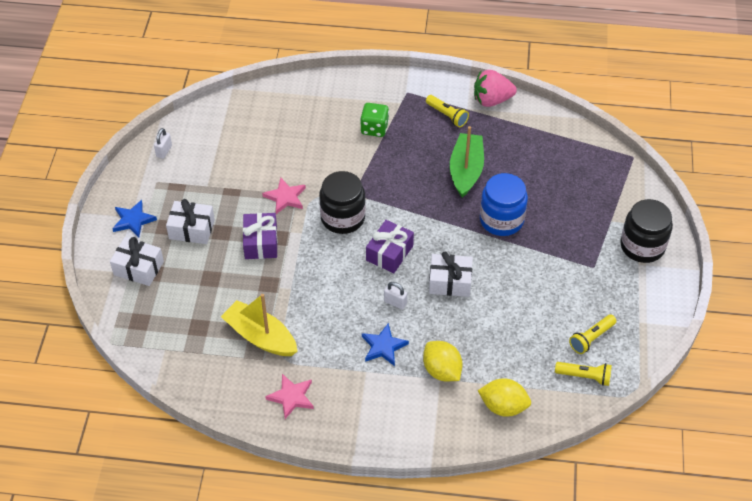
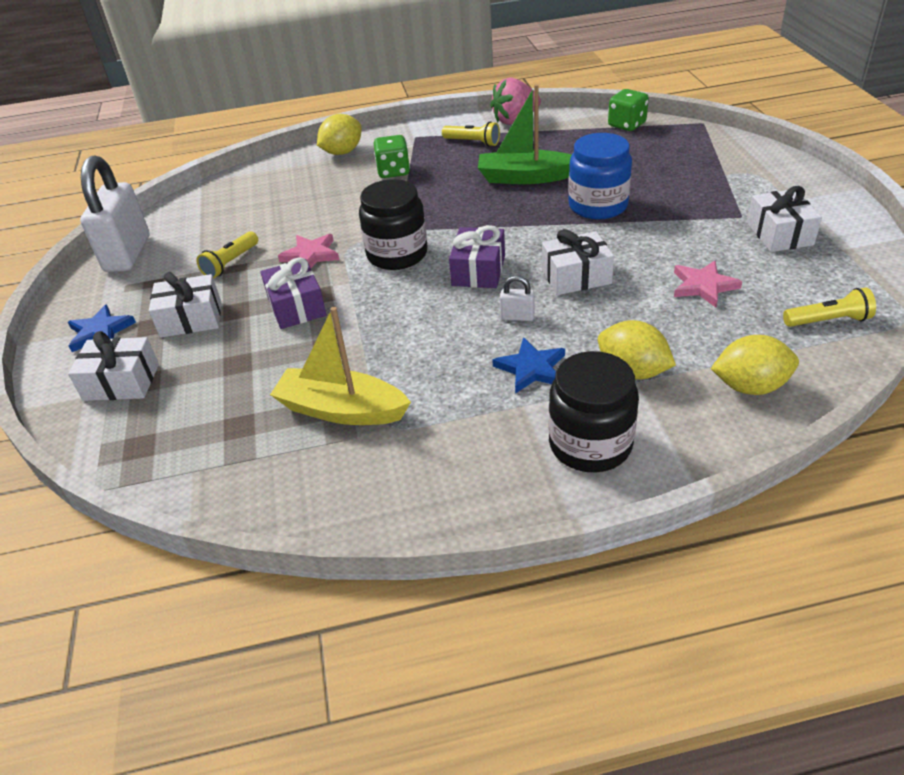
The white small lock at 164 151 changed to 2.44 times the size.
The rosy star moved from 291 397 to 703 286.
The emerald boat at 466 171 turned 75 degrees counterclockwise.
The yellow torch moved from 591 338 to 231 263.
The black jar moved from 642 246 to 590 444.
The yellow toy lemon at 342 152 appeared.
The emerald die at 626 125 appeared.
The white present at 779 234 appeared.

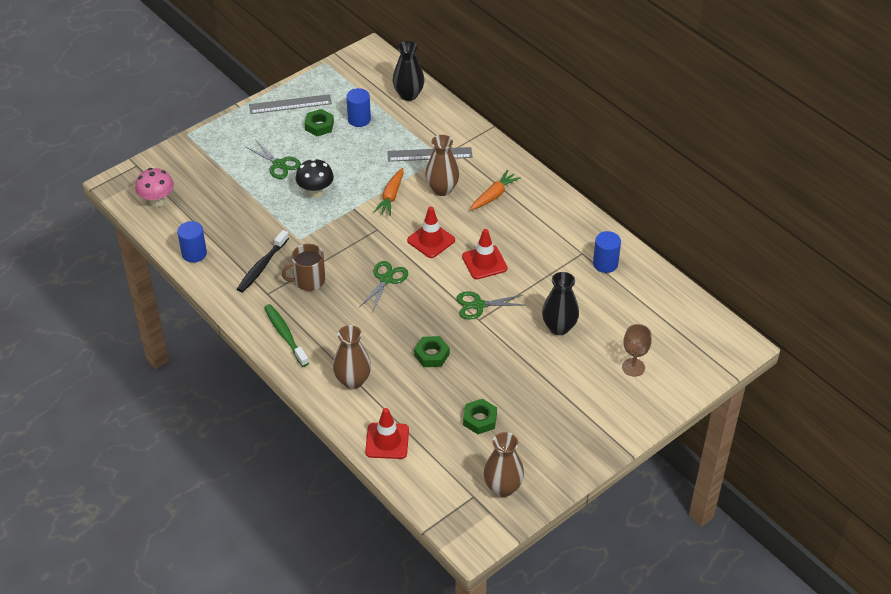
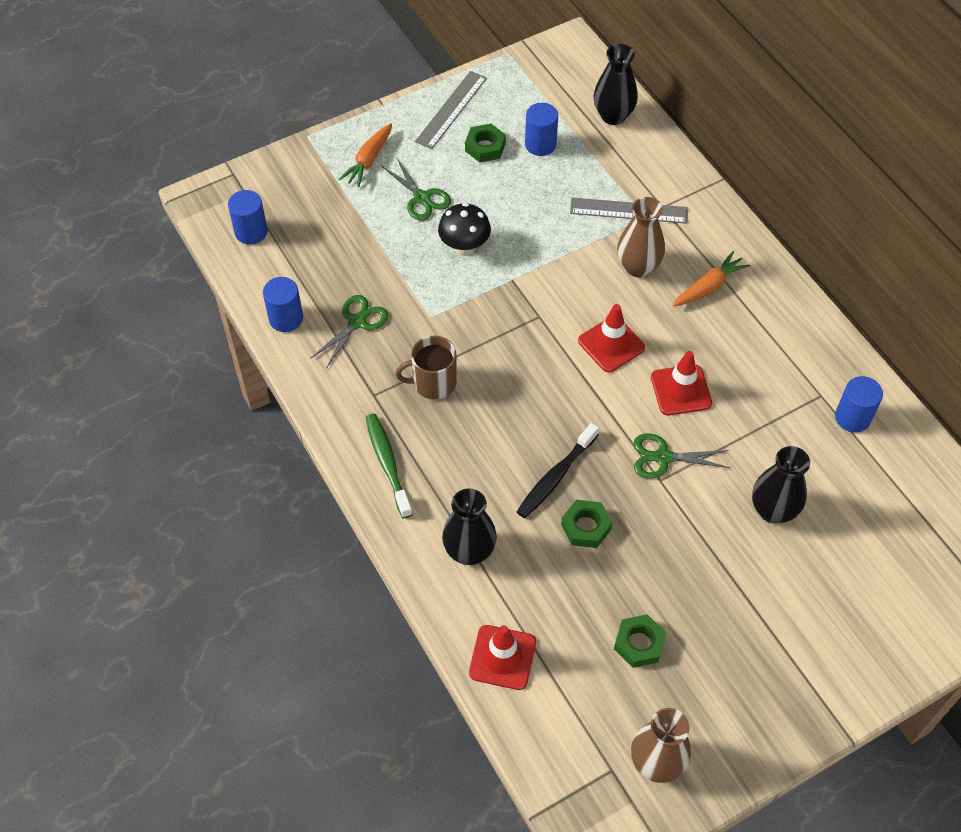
The rosy fungus at 157 201 was replaced by the blue cylinder shape at 251 232.
The black tooth brush moved from 262 266 to 555 476.
The gray ruler at 290 104 turned 60 degrees counterclockwise.
The russet flower vase at 353 381 became the black flower vase at 469 551.
The emerald scissors moved from 386 279 to 357 322.
The bright orange root vegetable moved from 391 196 to 368 160.
The russet goblet at 633 367 disappeared.

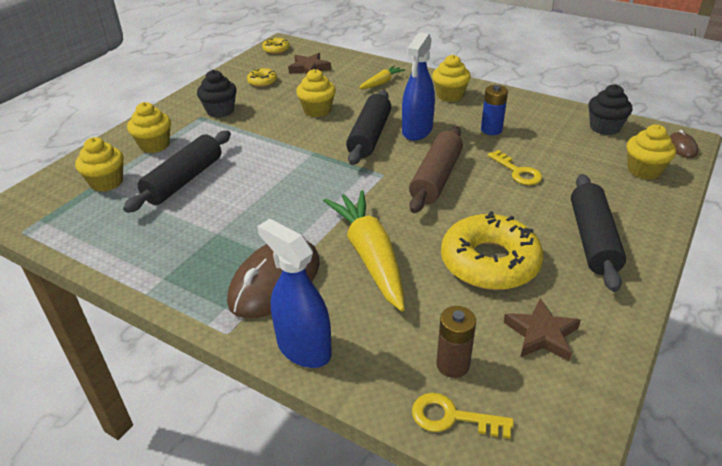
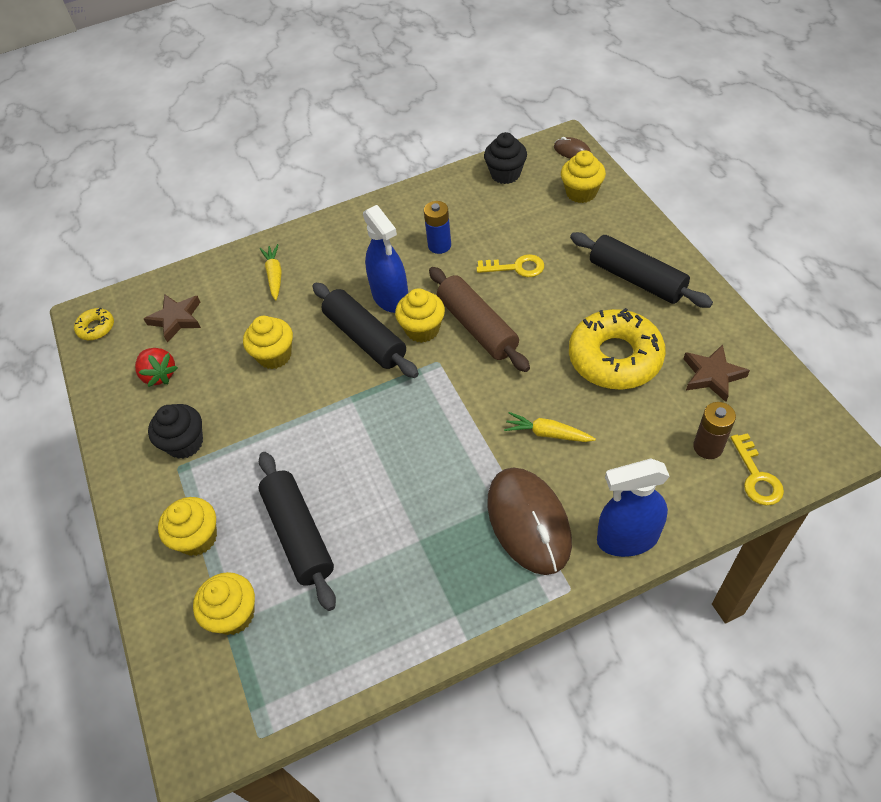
The yellow glazed donut at 262 81 was replaced by the scarlet berry at 159 375.
The yellow root vegetable at 370 256 changed to 0.49 times the size.
The yellow key at 452 417 turned 60 degrees counterclockwise.
The yellow cupcake moved from 449 95 to 422 329.

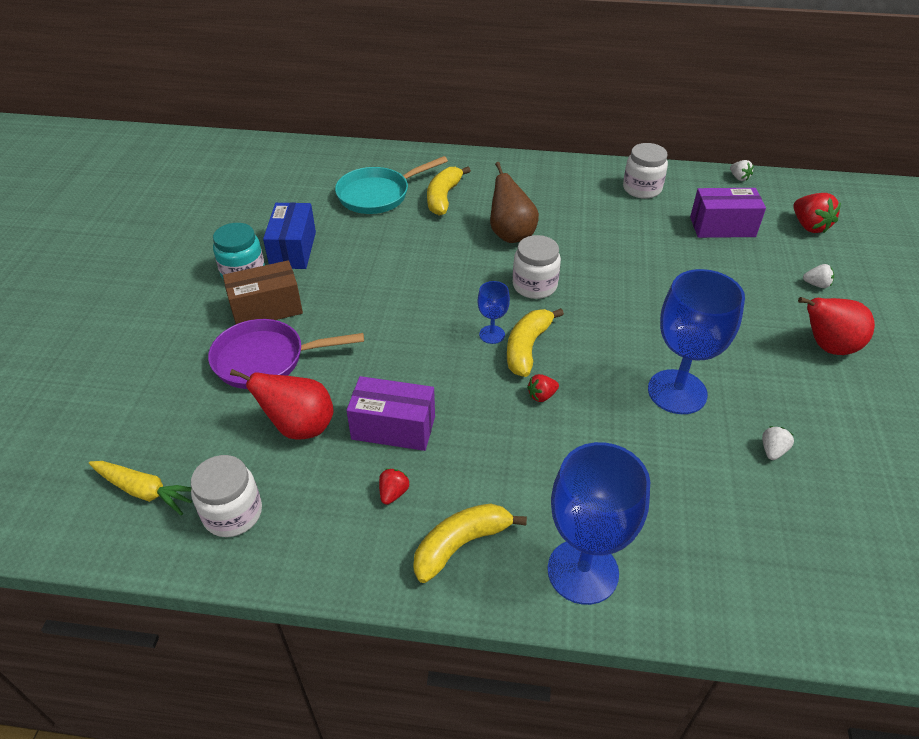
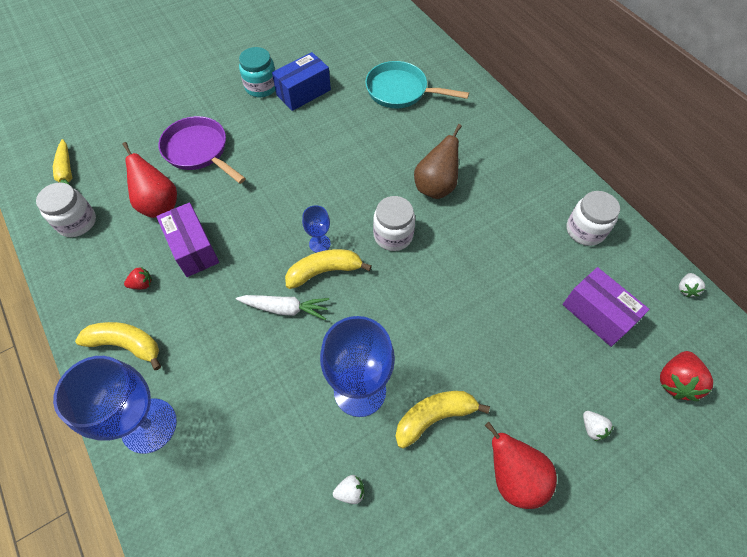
The russet parcel at 266 309 disappeared.
The yellow banana moved from 443 197 to 434 417.
The scarlet berry at 541 396 was replaced by the white root vegetable at 285 308.

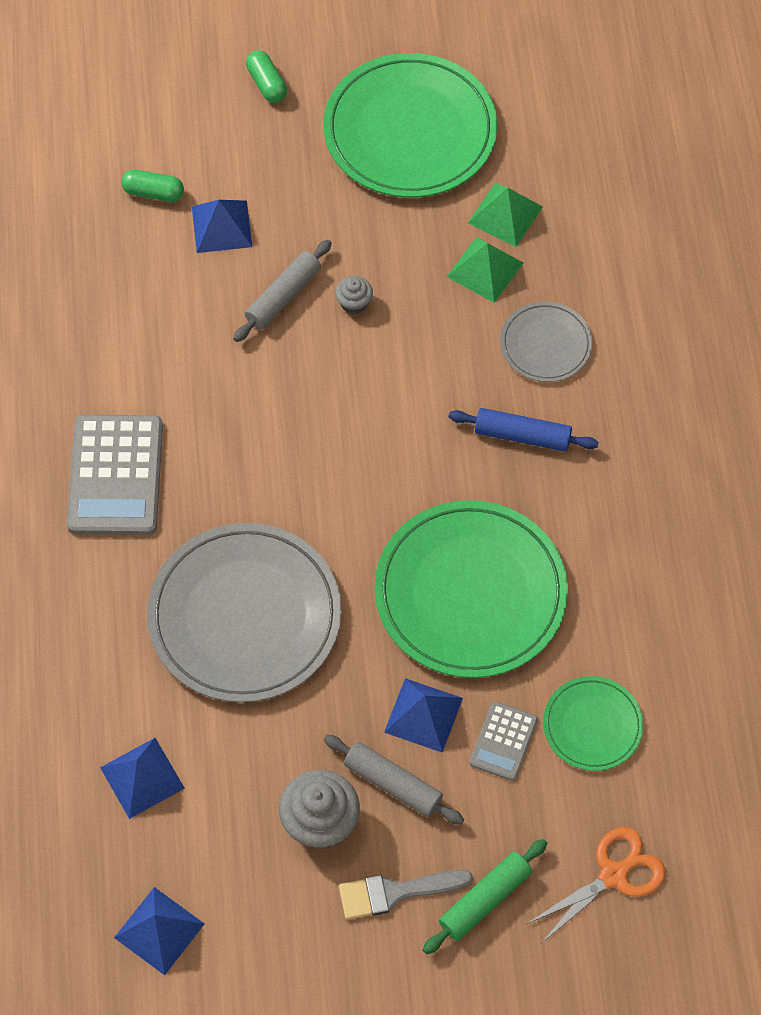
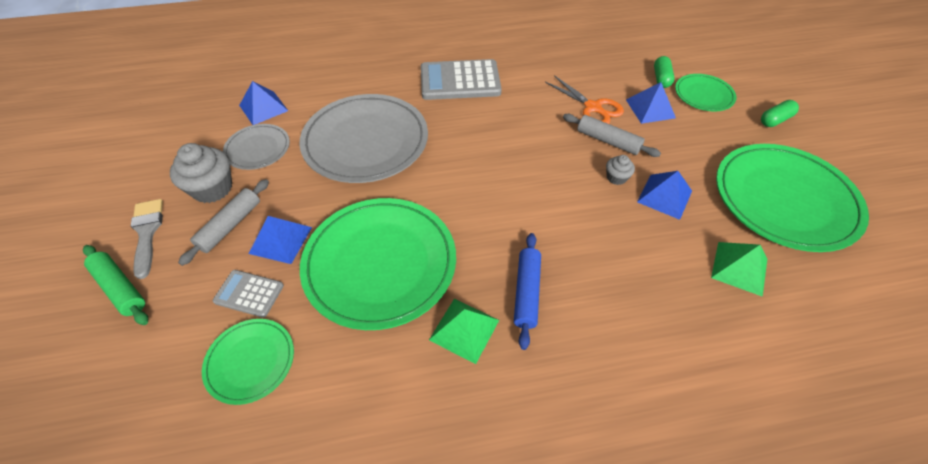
The blue pyramid shape moved from 159 930 to 664 196.
The emerald pyramid shape moved from 485 269 to 464 330.
The gray flat dish moved from 545 344 to 258 149.
The bright orange scissors moved from 613 875 to 592 107.
The emerald flat dish at 703 95 appeared.

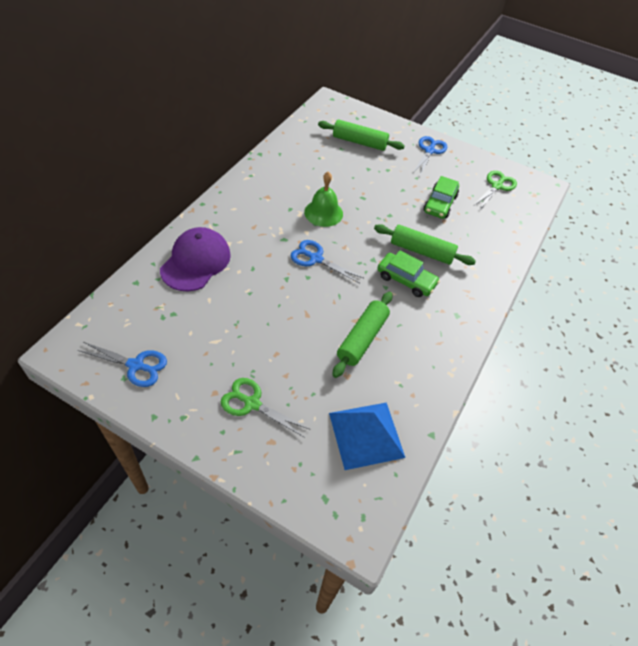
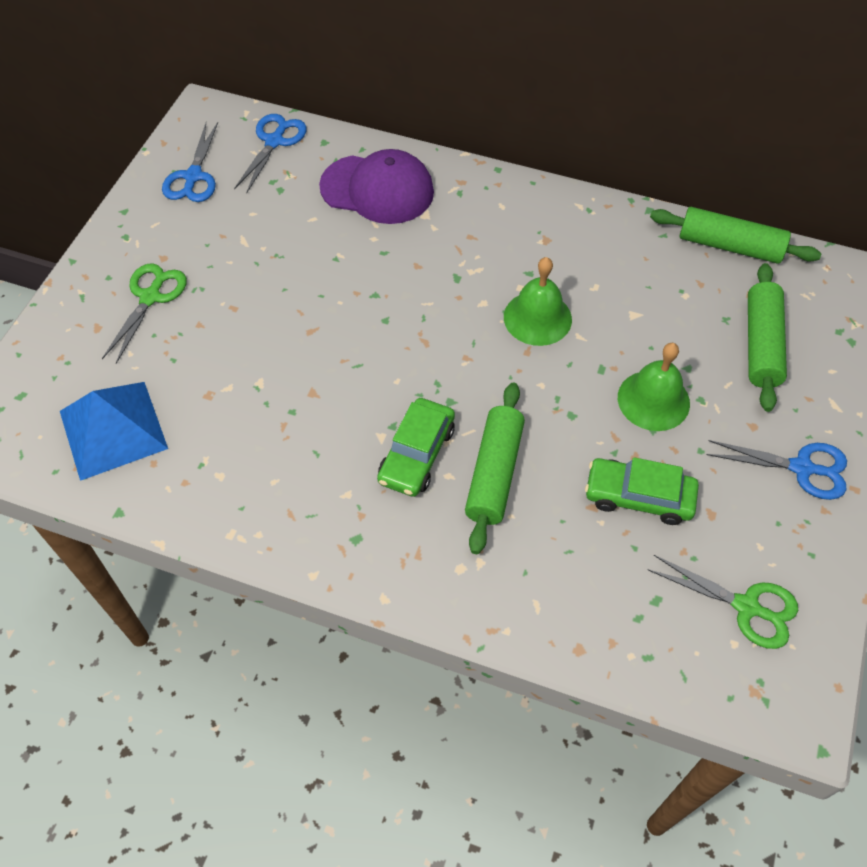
The blue scissors moved from 316 258 to 274 141.
The emerald rolling pin moved from 362 338 to 730 246.
The emerald bell at 653 400 appeared.

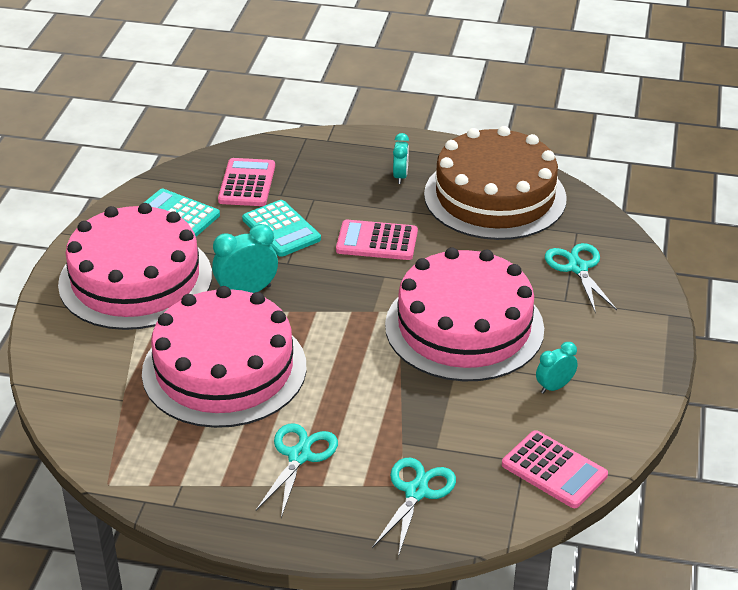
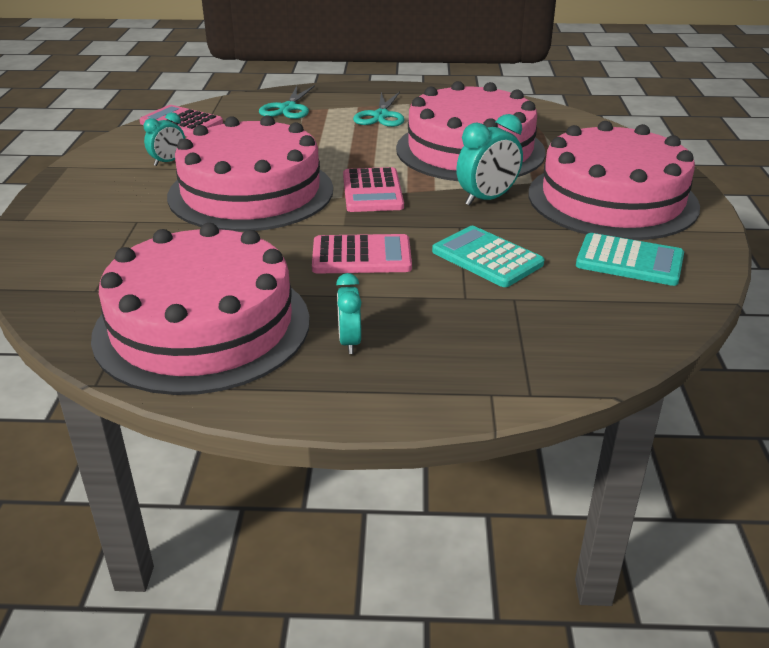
The rosy adding machine moved from 247 183 to 372 191.
The russet cake at 495 196 became the rosy cake at 202 326.
The aqua scissors at 577 268 disappeared.

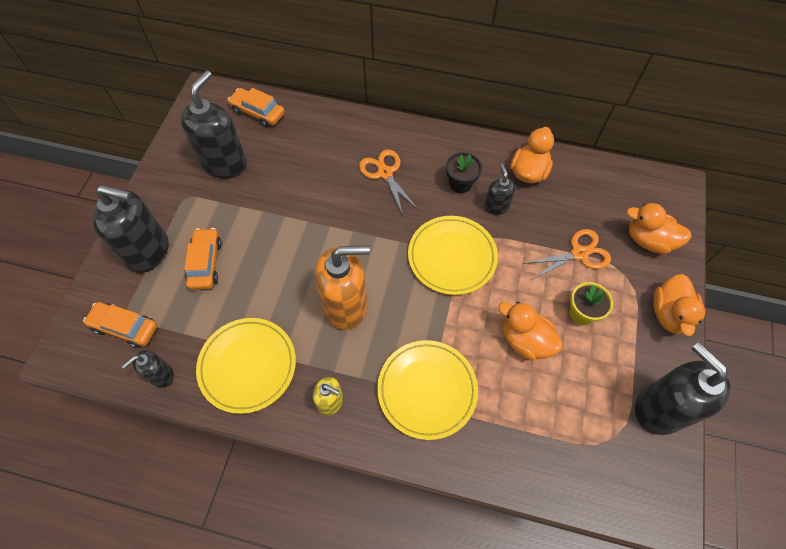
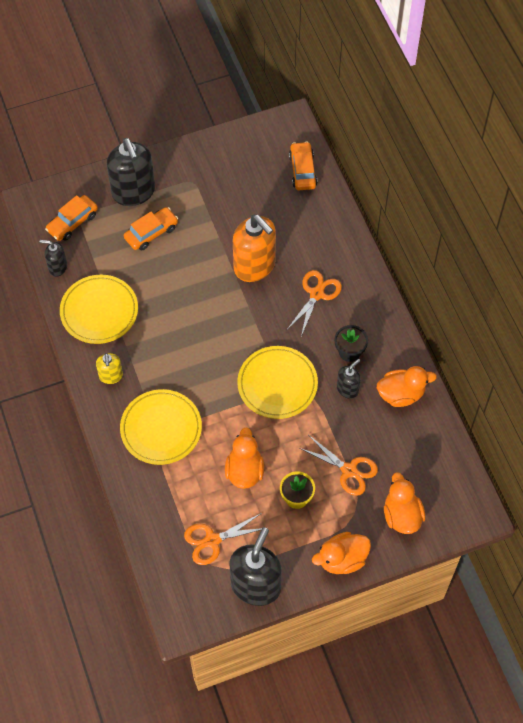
The bright orange car at 125 327 turned 120 degrees counterclockwise.
The black soap dispenser at 224 163 disappeared.
The bright orange soap dispenser moved from 346 306 to 254 266.
The bright orange scissors at 212 540 appeared.

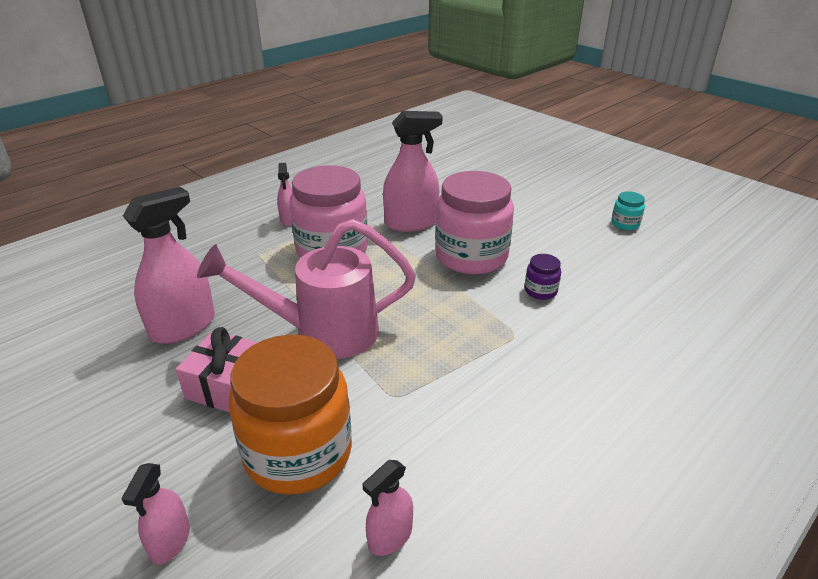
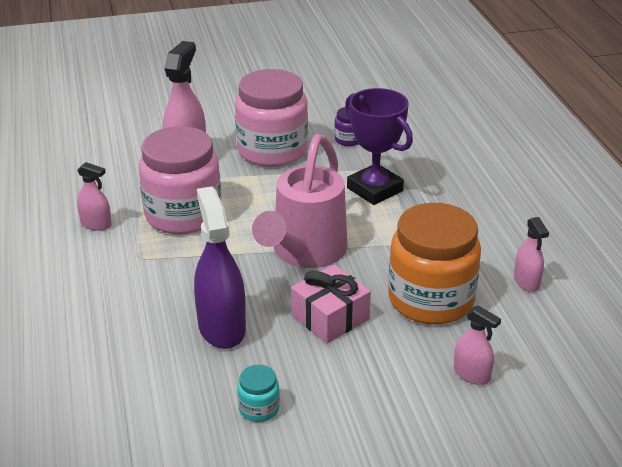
The rosy sprayer at 183 326 became the violet sprayer at 221 328.
The aqua jar moved from 625 224 to 259 408.
The violet prize cup at 374 189 appeared.

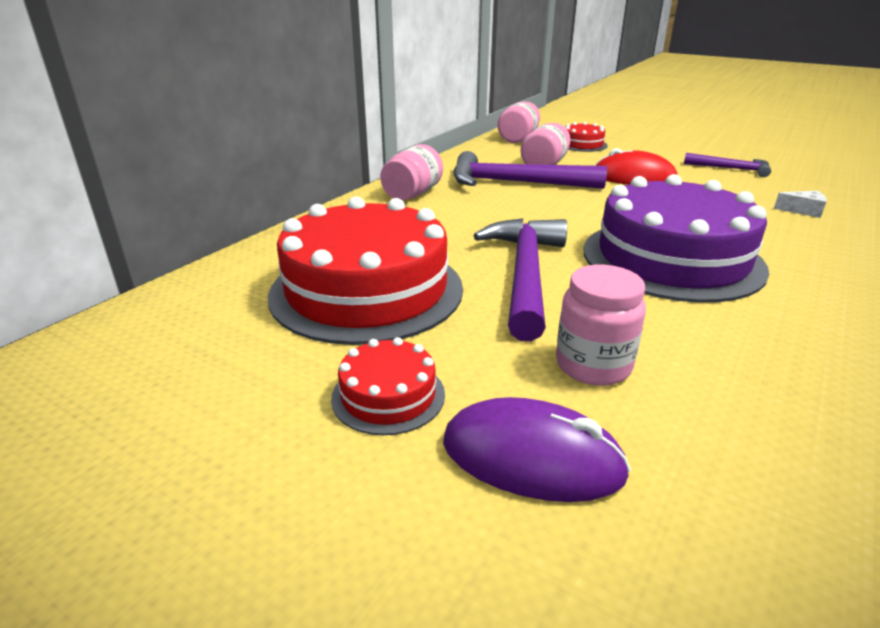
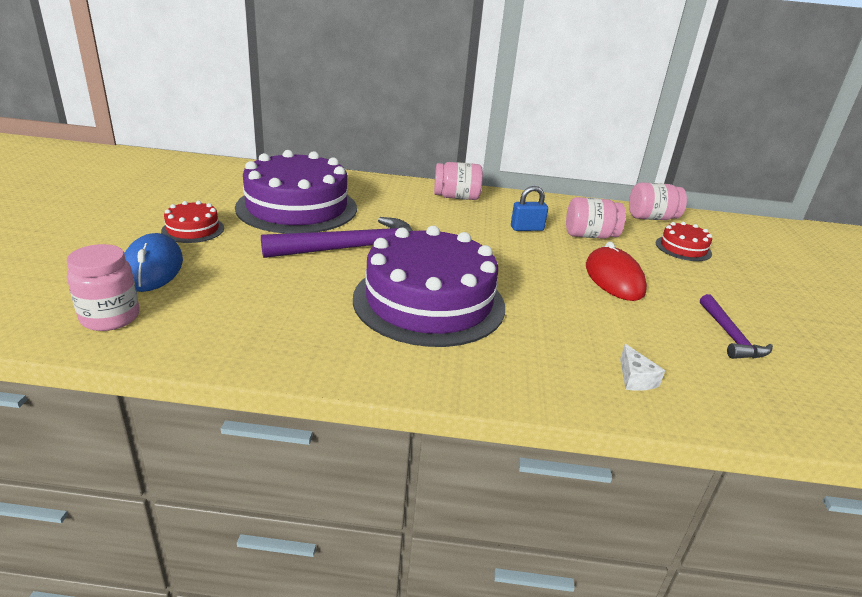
The scarlet cake at 367 290 became the violet cake at 297 207.
The violet computer mouse at 532 457 became the blue computer mouse at 153 268.
The violet claw hammer at 515 183 was replaced by the blue small lock at 527 228.
The rosy jar moved from 593 365 to 110 317.

